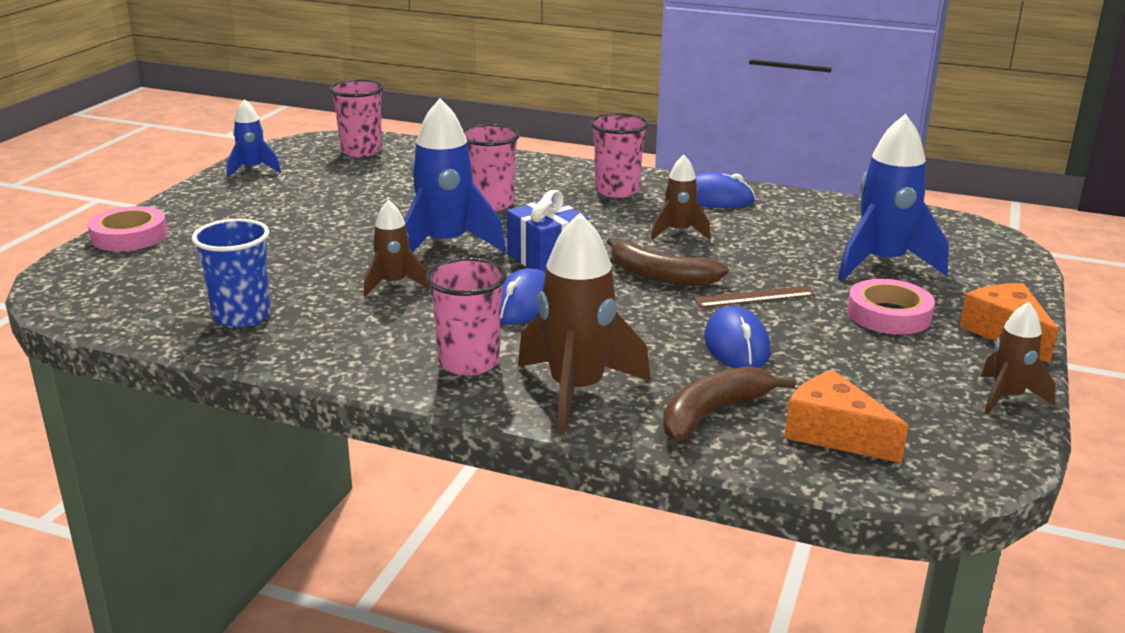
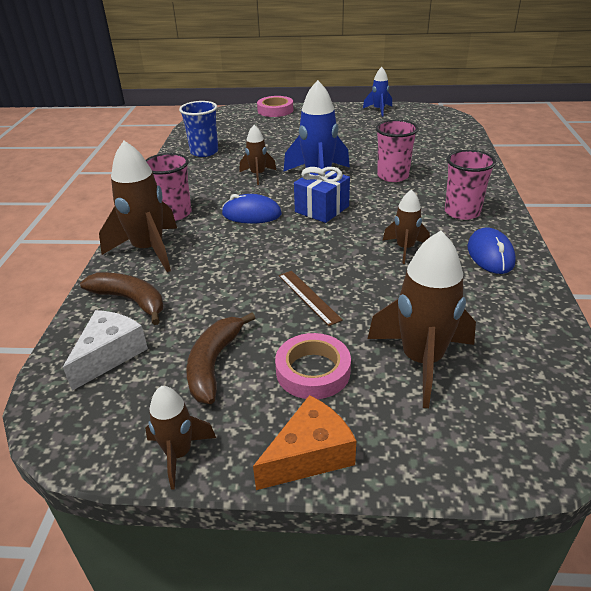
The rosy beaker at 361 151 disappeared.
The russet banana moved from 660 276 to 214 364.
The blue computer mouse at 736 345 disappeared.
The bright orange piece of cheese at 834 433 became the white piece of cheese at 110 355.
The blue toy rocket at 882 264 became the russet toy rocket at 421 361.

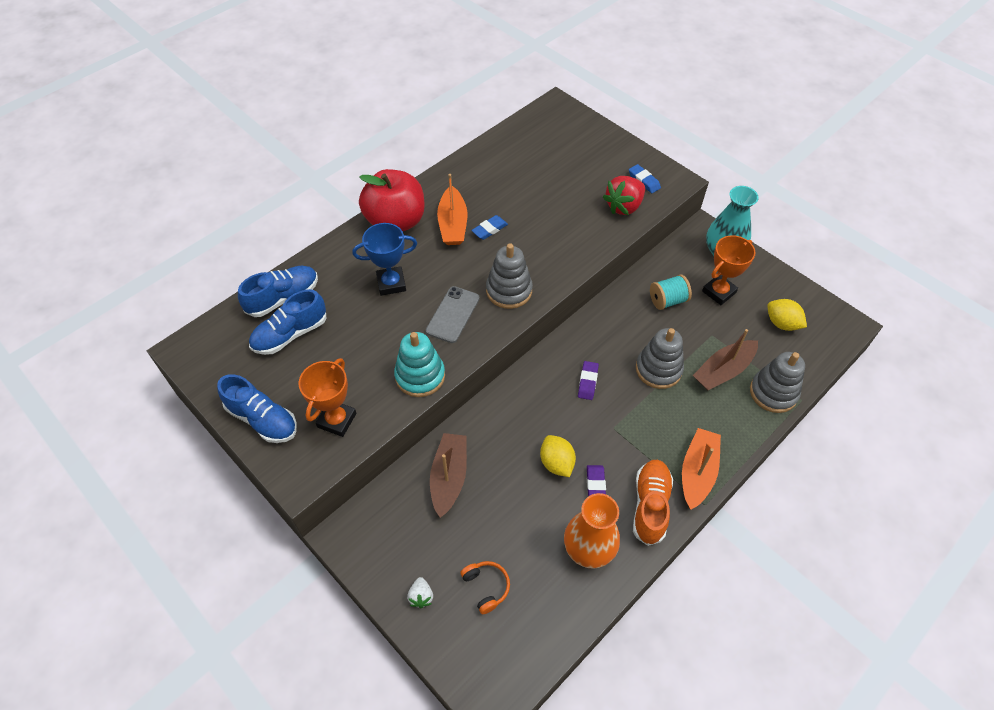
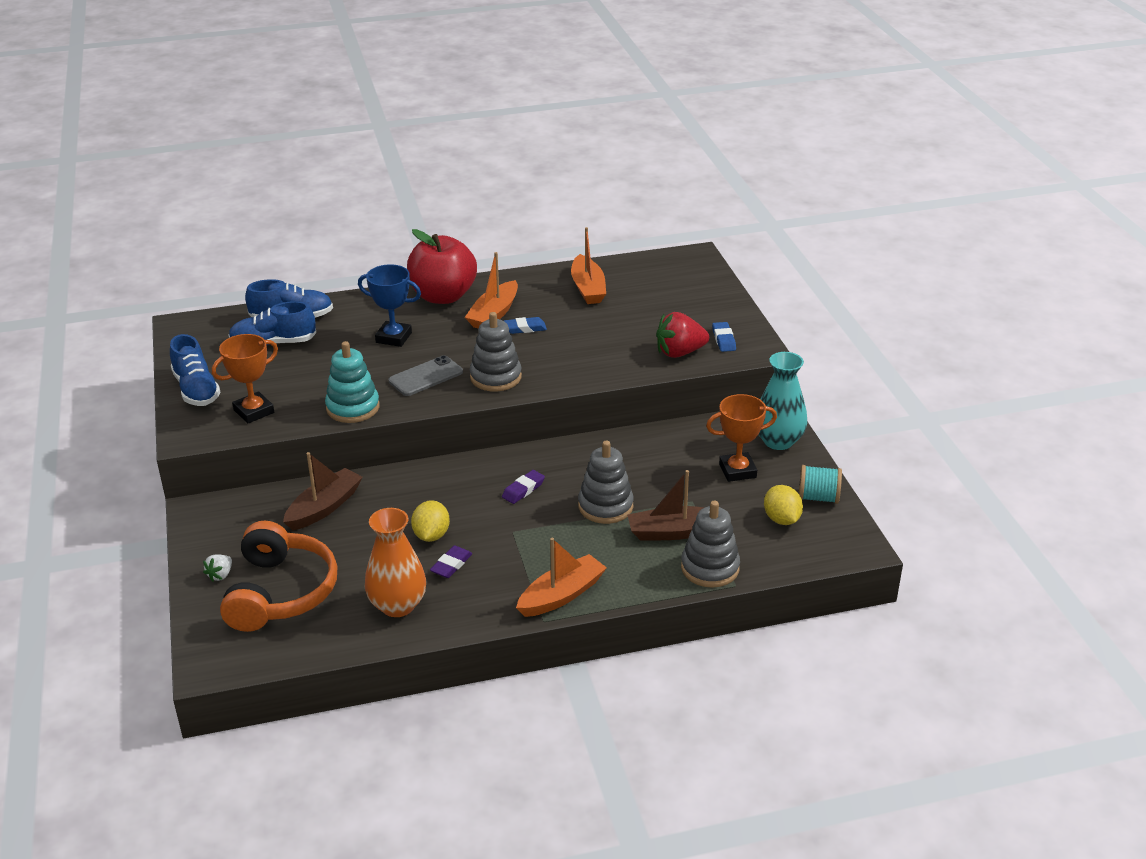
The bright orange headphones at 486 587 changed to 2.32 times the size.
The bright orange sneaker at 650 505 disappeared.
The aqua reel of thread moved from 667 300 to 818 497.
The bright orange boat at 588 288 appeared.

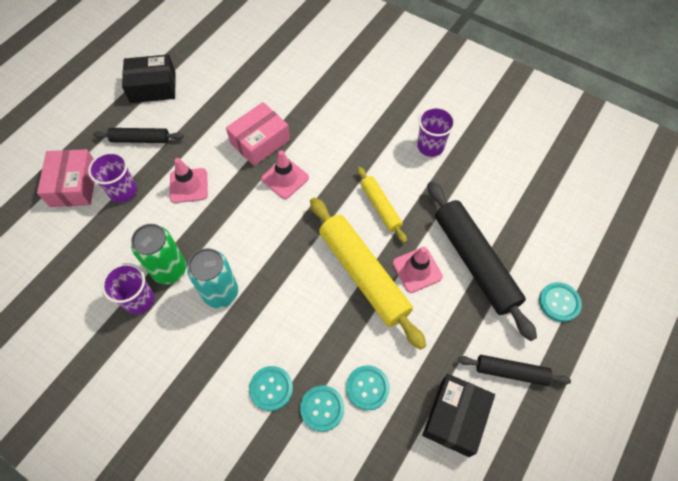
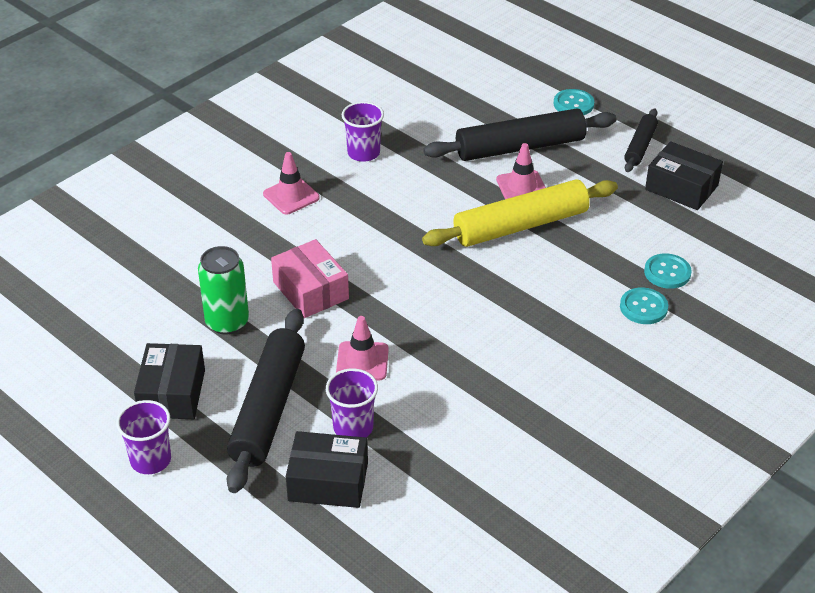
The rosy parcel at 74 185 became the black parcel at 328 481.
The black rolling pin at 140 139 changed to 1.87 times the size.
The violet beaker moved from 139 300 to 150 460.
The emerald can moved from 169 270 to 227 322.
The aqua can at 220 293 disappeared.
The rosy safety cone moved from 285 178 to 291 196.
The aqua sewing button at 367 388 disappeared.
The yellow rolling pin at 380 207 disappeared.

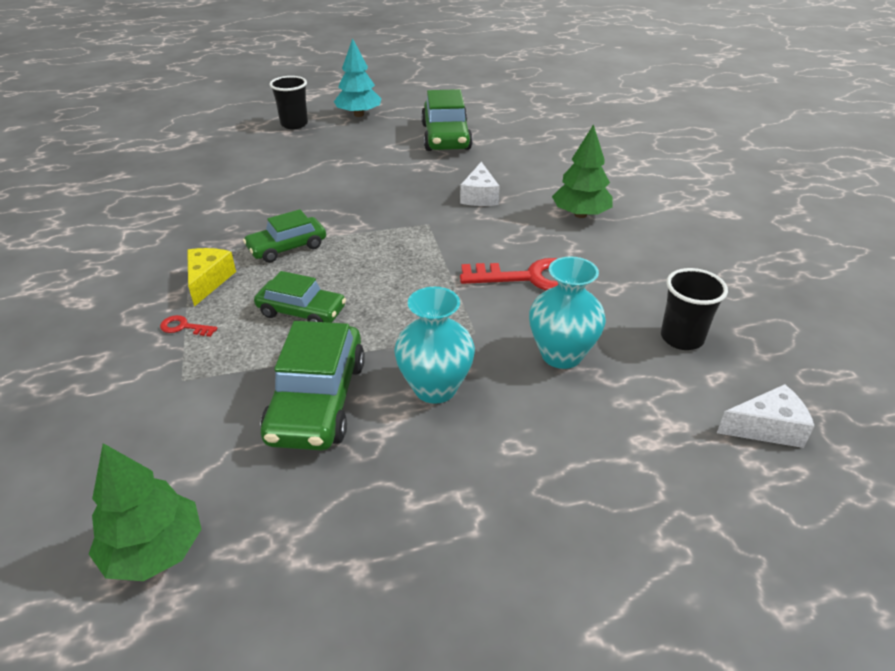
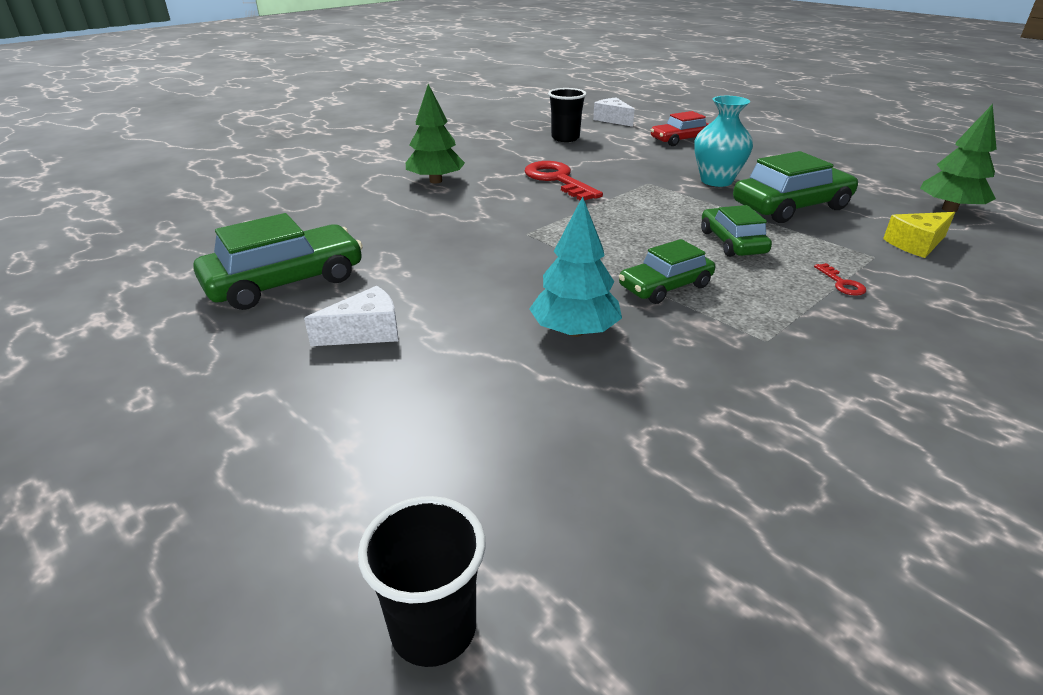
The yellow piece of cheese moved from 208 281 to 916 244.
The emerald car at 287 247 turned 120 degrees clockwise.
The black beaker moved from 294 124 to 433 628.
The aqua toy tree moved from 358 114 to 574 331.
The white piece of cheese moved from 479 196 to 366 332.
The aqua flower vase at 561 355 disappeared.
The scarlet car at 680 140 appeared.

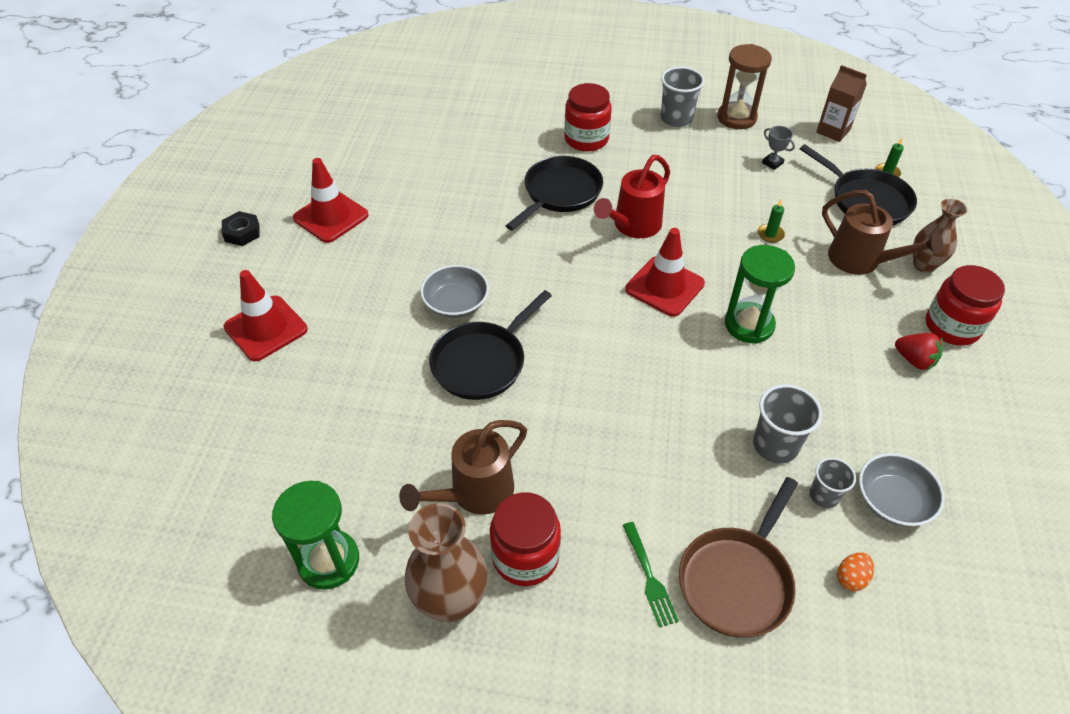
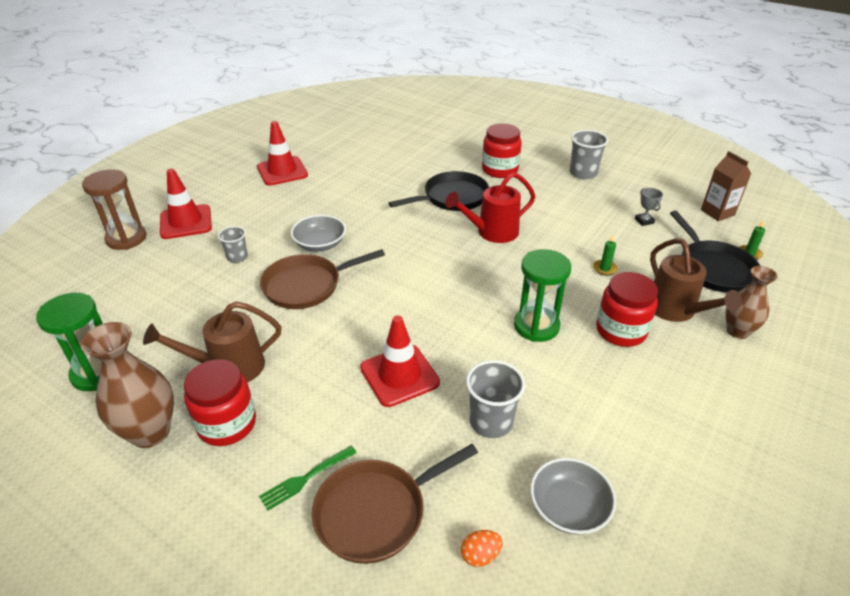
The black hexagon nut at 242 233 disappeared.
The black pan at 482 362 became the russet pan at 307 285.
The emerald fork at 649 576 turned 45 degrees clockwise.
The scarlet safety cone moved from 664 286 to 399 375.
The russet hourglass moved from 736 118 to 126 239.
The gray beaker moved from 824 495 to 237 257.
The scarlet berry at 914 360 disappeared.
The scarlet jar moved from 952 327 to 621 331.

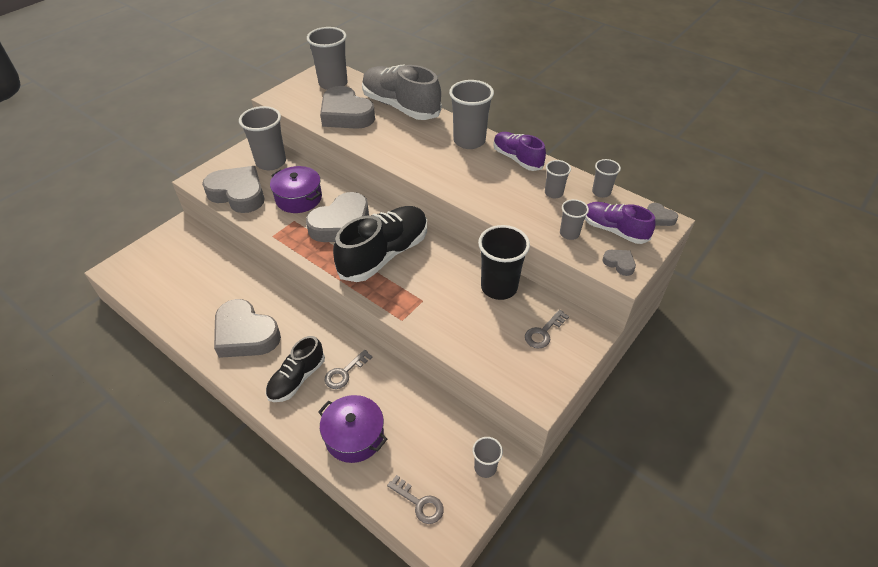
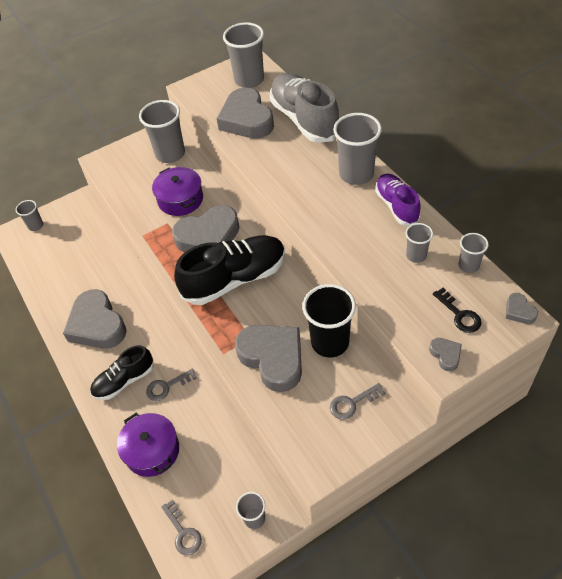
The gray love heart moved from 238 194 to 273 358.
The gray beaker moved from 569 233 to 36 226.
The violet sneaker at 614 230 was replaced by the black key at 459 314.

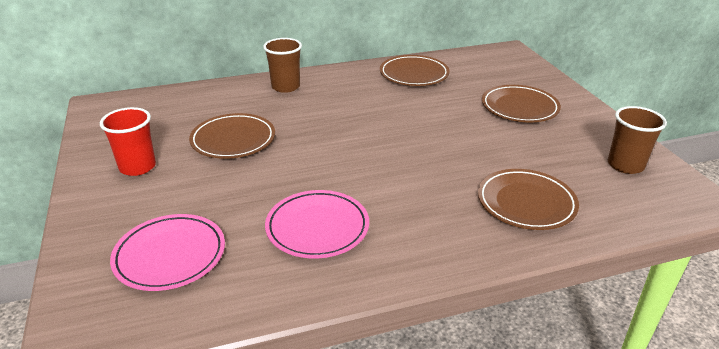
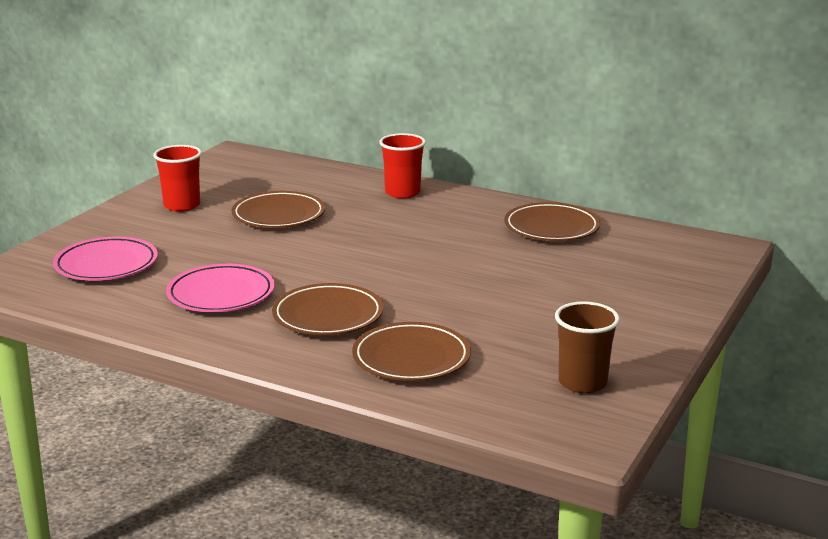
The russet beaker at 285 87 became the scarlet beaker at 402 193.
The russet flat dish moved from 519 107 to 328 315.

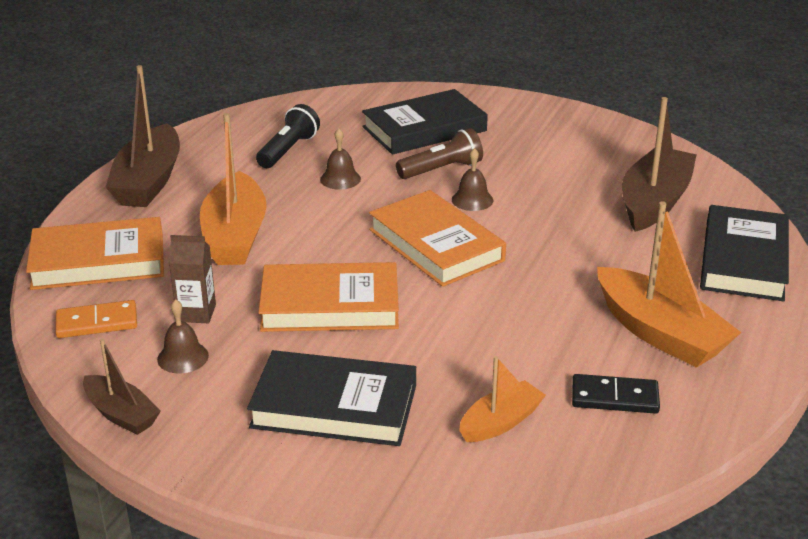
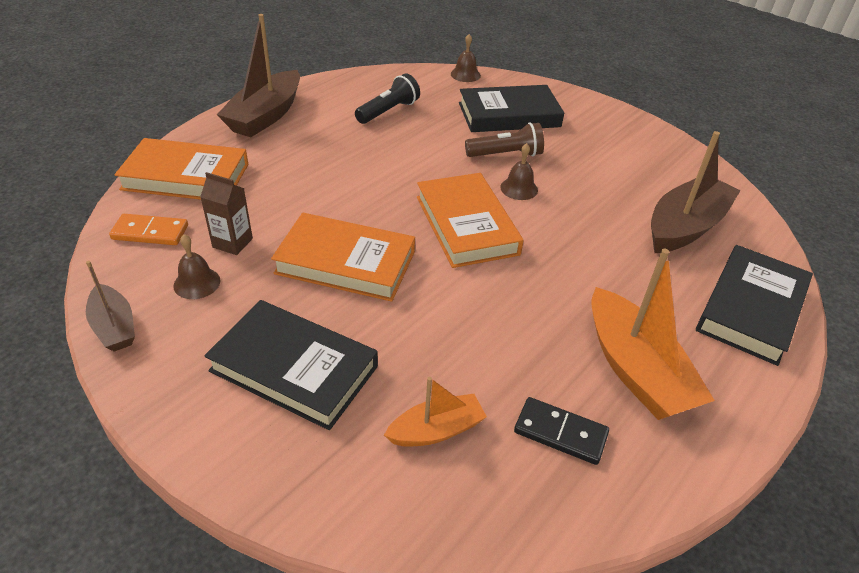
The bright orange boat at 235 236 disappeared.
The russet bell moved from 340 179 to 465 74.

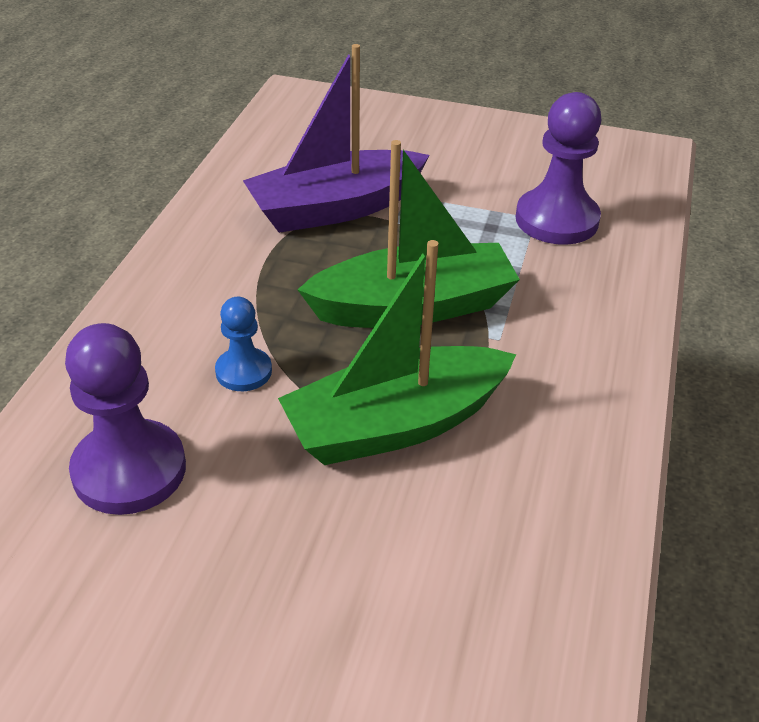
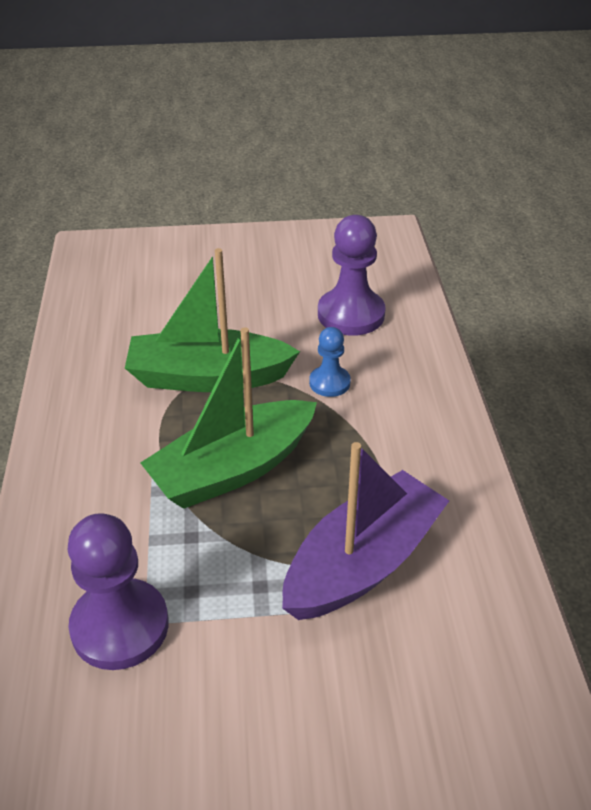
The emerald boat at 395 424 turned 135 degrees counterclockwise.

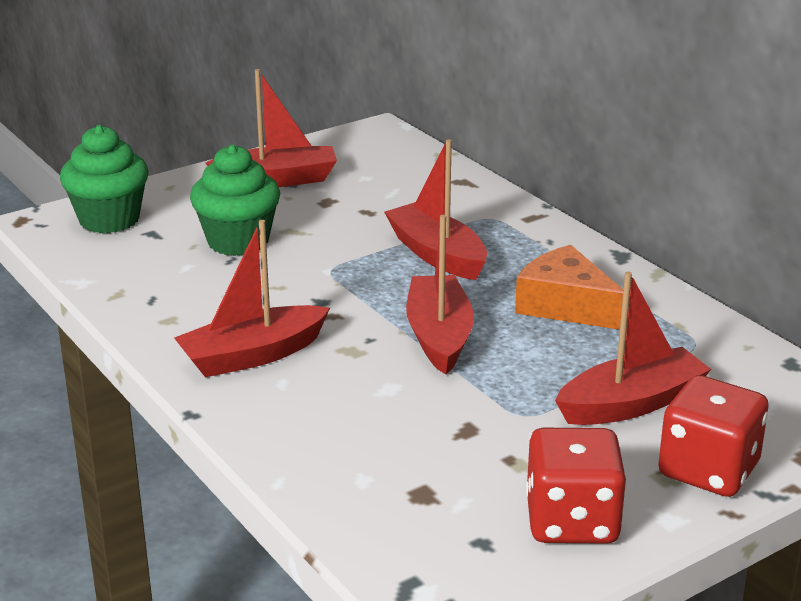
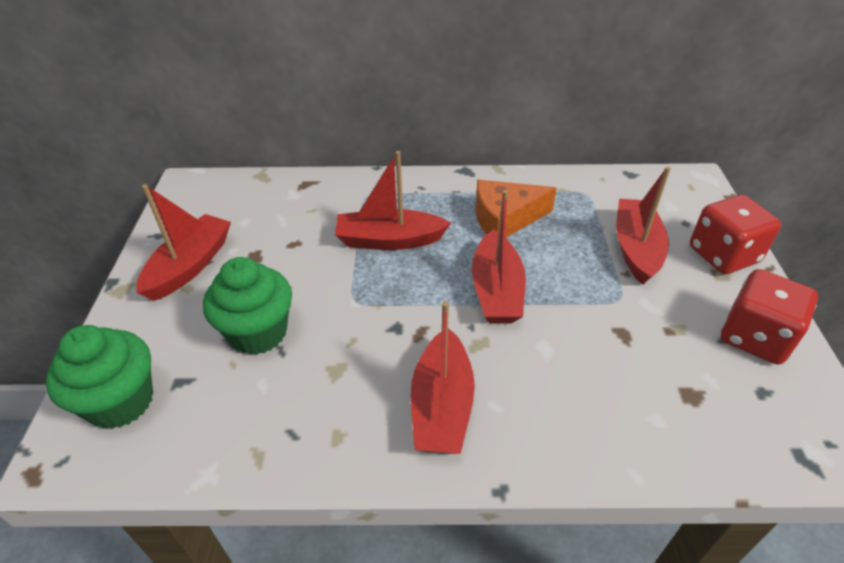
The scarlet boat at 439 336 turned 120 degrees counterclockwise.

